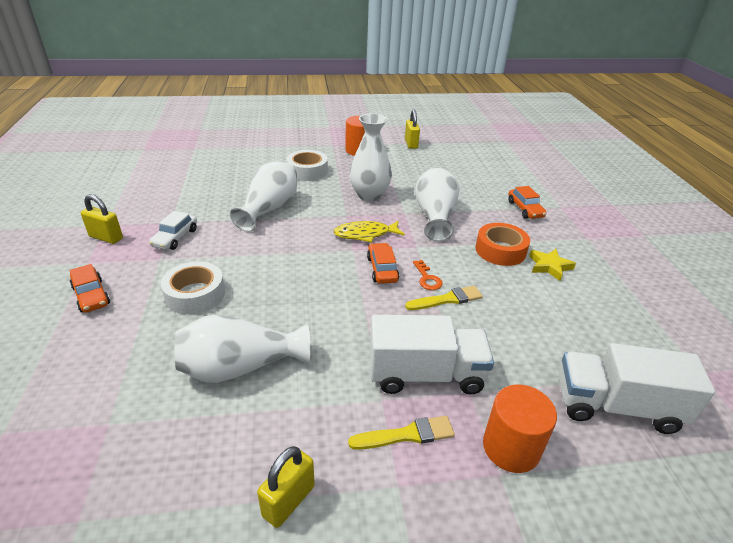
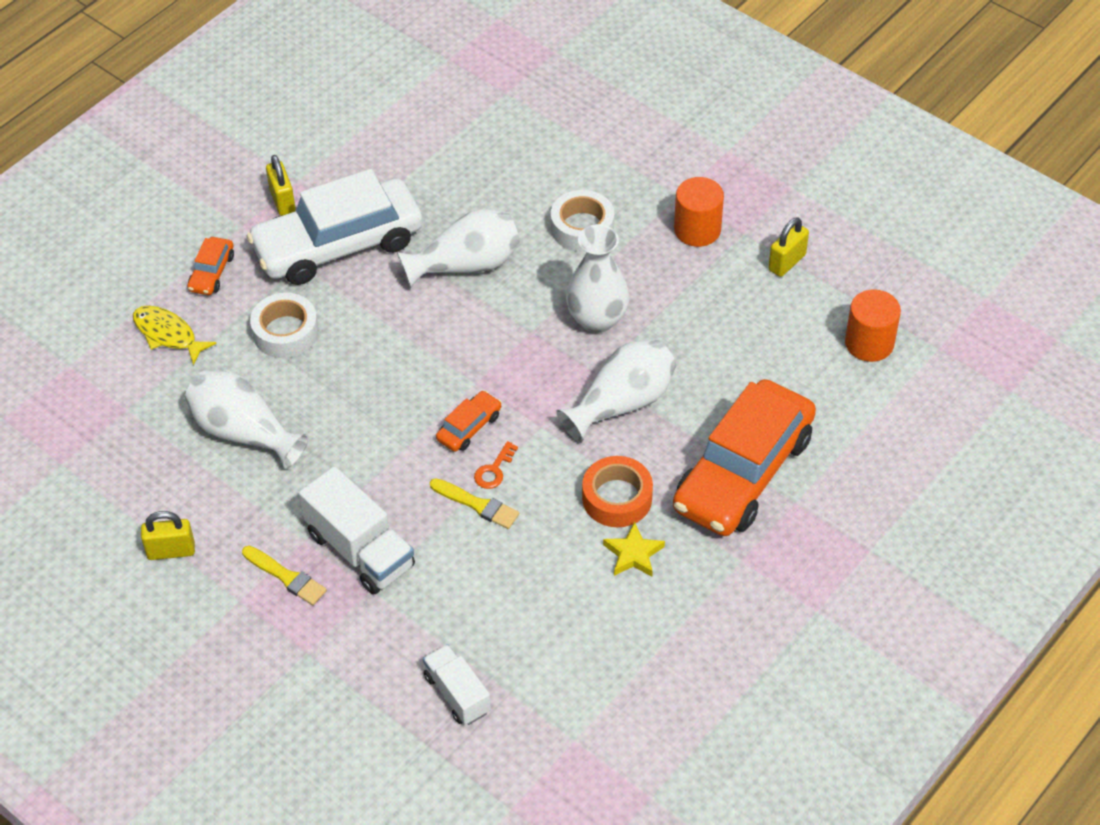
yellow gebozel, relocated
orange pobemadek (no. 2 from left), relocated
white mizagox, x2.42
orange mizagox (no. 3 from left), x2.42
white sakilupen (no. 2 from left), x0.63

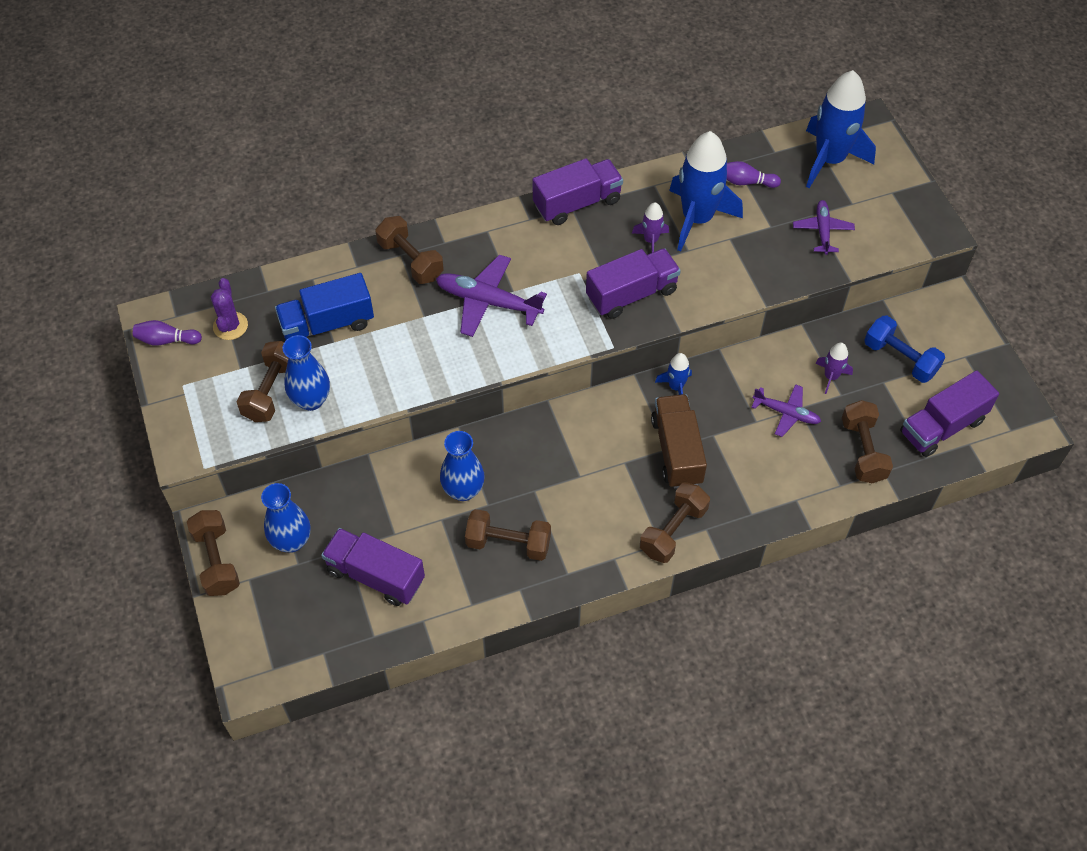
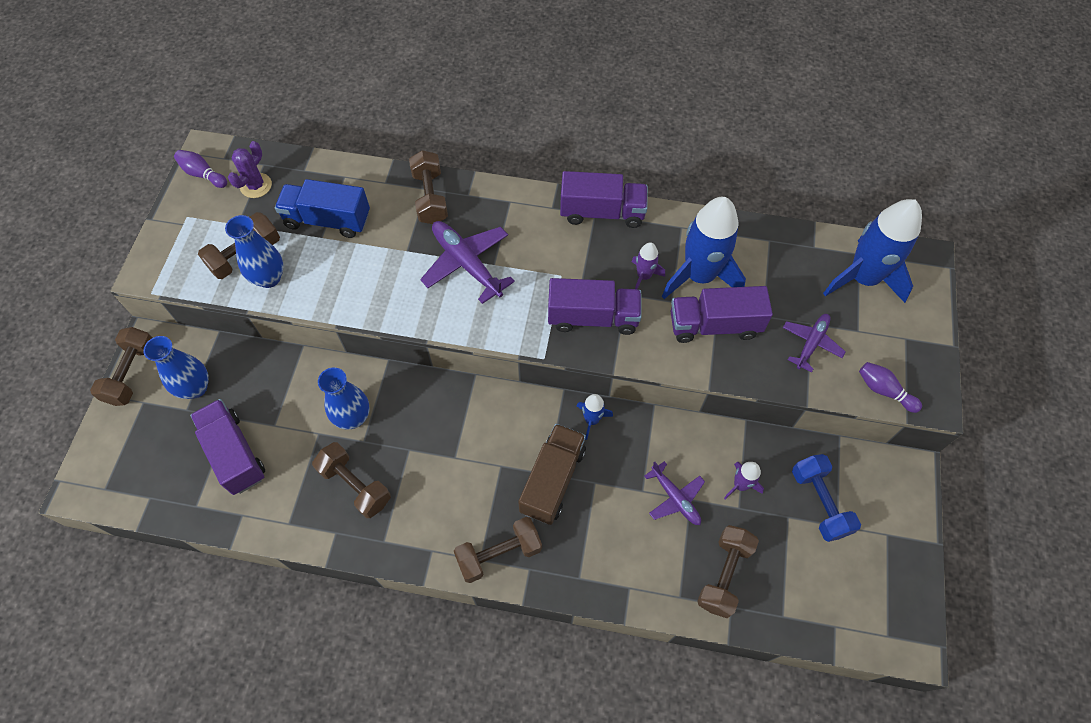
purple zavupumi (no. 2 from left), relocated
purple sakilupen (no. 4 from left), relocated

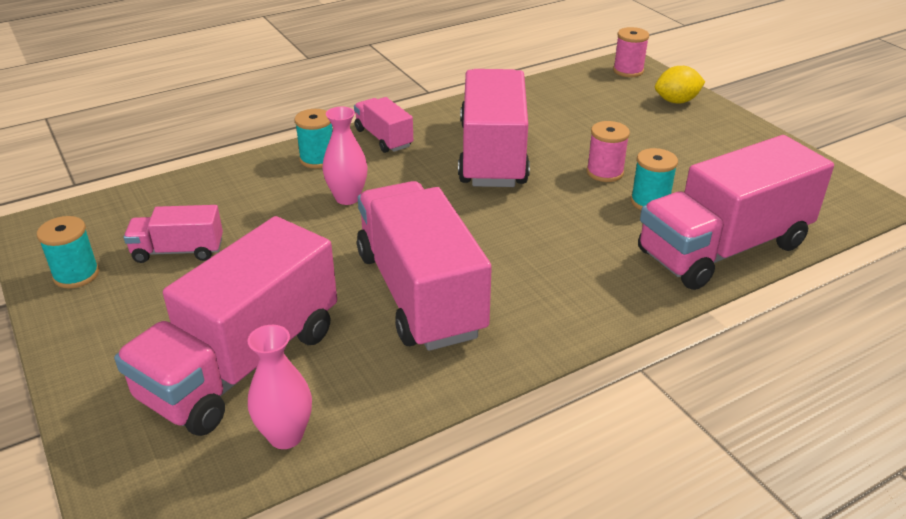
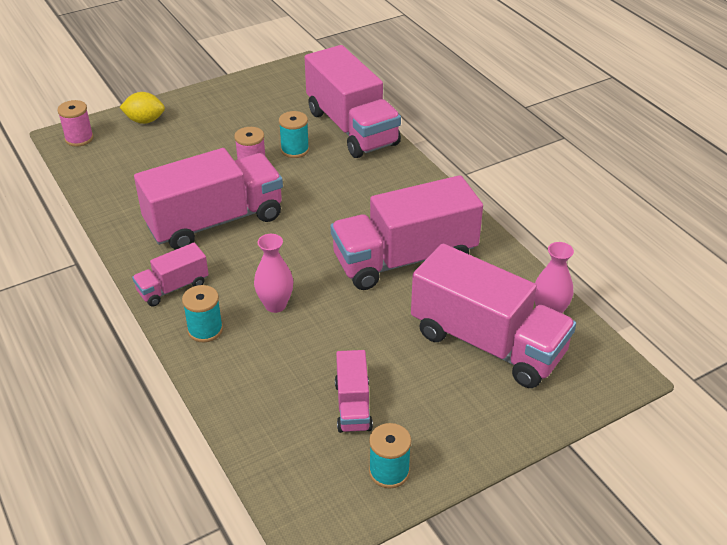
pink sakilupen (no. 5 from left in the first image) -> pink sakilupen (no. 2 from left), 150 degrees clockwise
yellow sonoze, 75 degrees counterclockwise

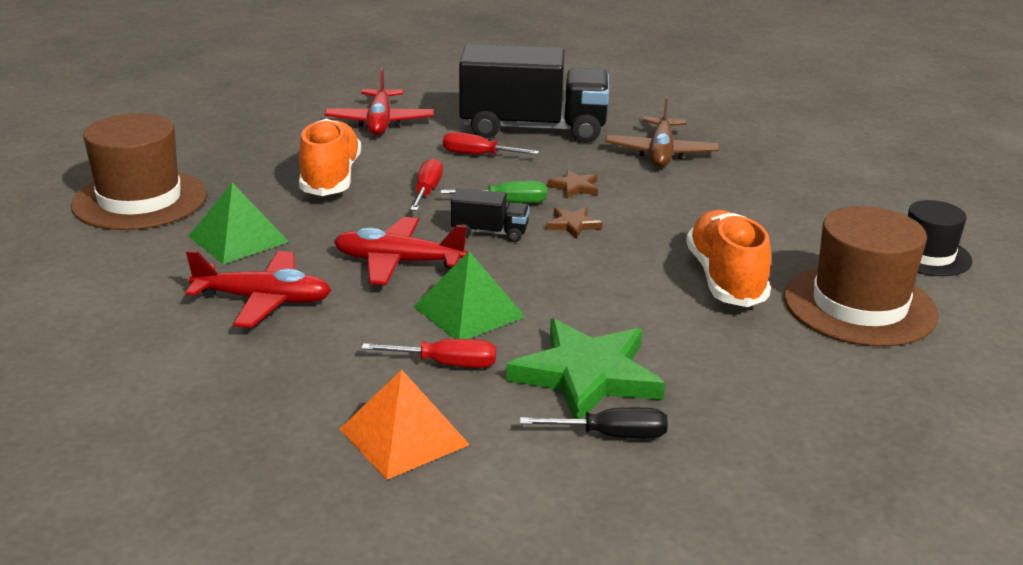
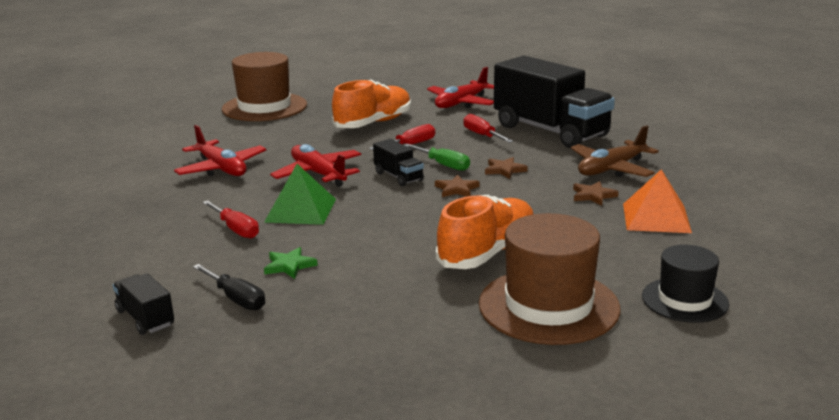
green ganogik (no. 1 from left) -> none
none -> black sakilupen (no. 1 from left)
none -> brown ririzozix (no. 3 from left)
orange ganogik, relocated
green ririzozix, x0.45

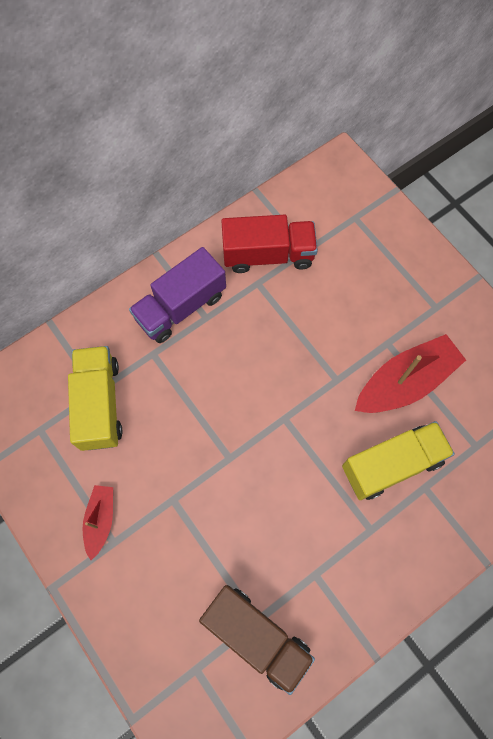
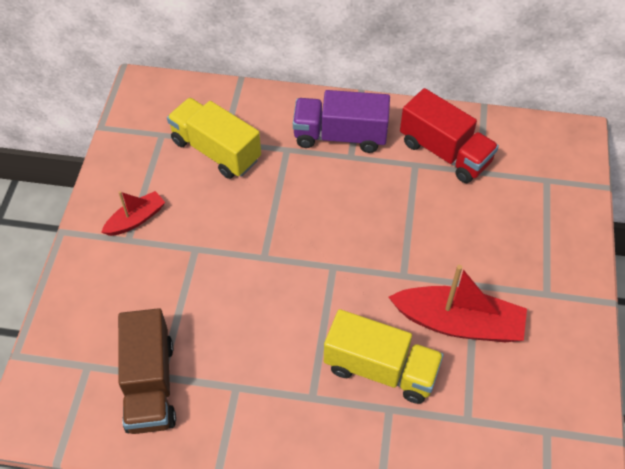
yellow sakilupen (no. 1 from left), 90 degrees counterclockwise

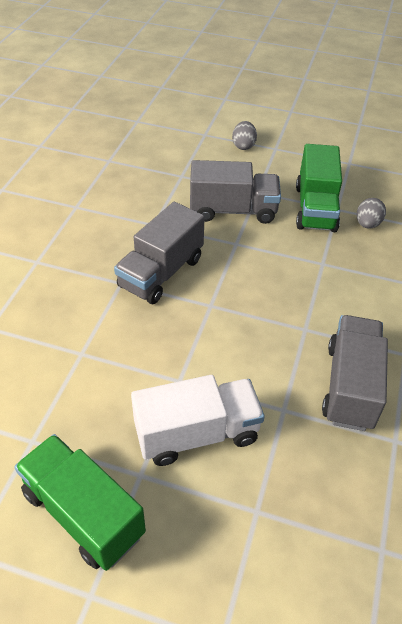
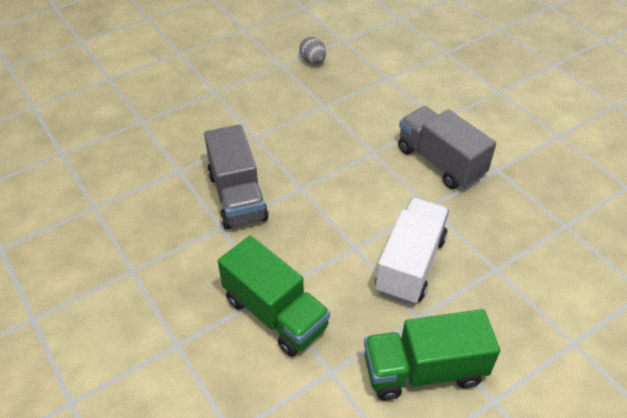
grey sakilupen (no. 2 from left) -> none
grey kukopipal (no. 1 from left) -> none
green sakilupen (no. 2 from left in the first image) -> green sakilupen (no. 1 from left), relocated

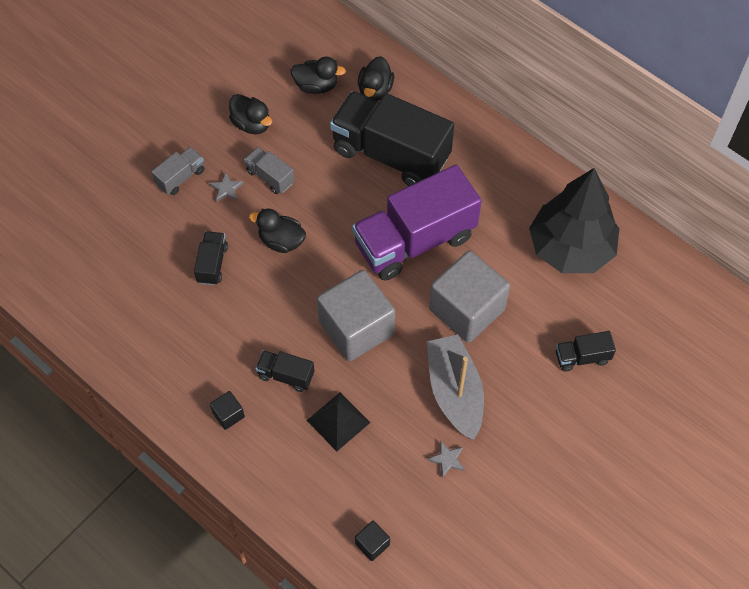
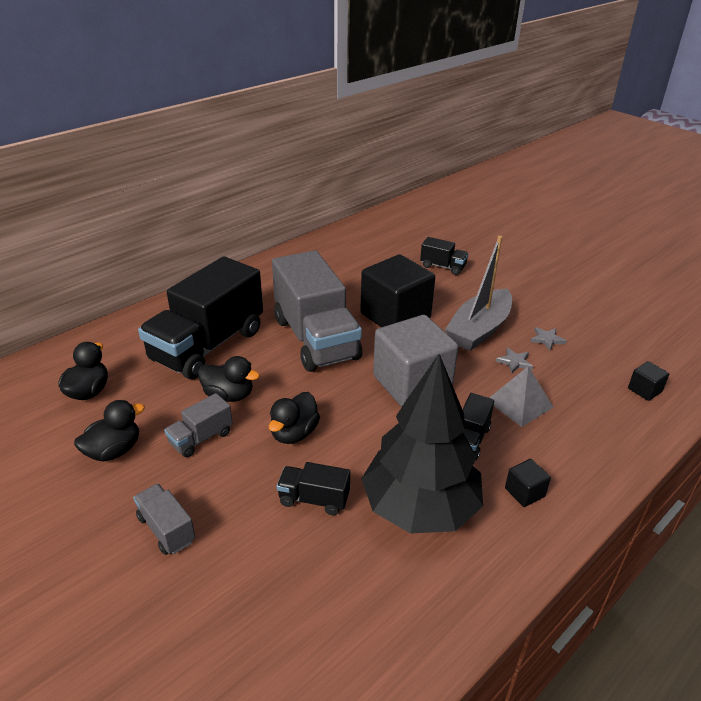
grey ririzozix (no. 1 from left), relocated
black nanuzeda (no. 4 from left in the first image) -> black nanuzeda (no. 3 from left), relocated
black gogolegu, relocated
black ganogik -> grey ganogik
purple sakilupen -> grey sakilupen (no. 3 from left)
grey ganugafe (no. 2 from left) -> black ganugafe (no. 1 from left)
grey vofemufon, 45 degrees counterclockwise
black sakilupen (no. 4 from left in the first image) -> black sakilupen (no. 3 from left), 60 degrees counterclockwise

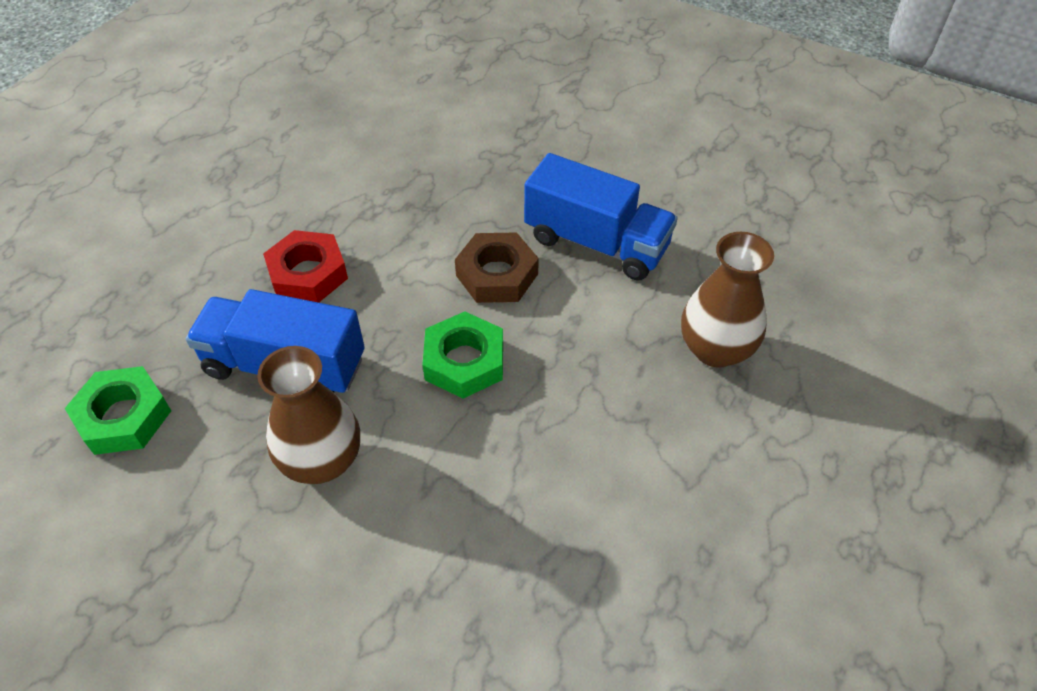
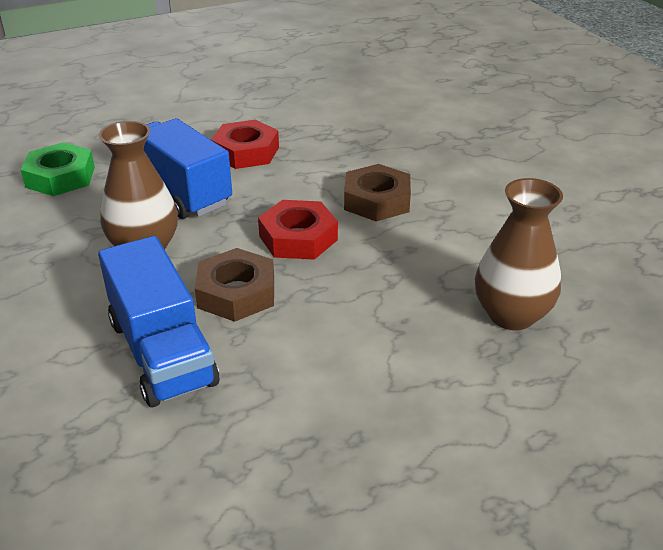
none -> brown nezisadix (no. 1 from left)
blue sakilupen (no. 2 from left in the first image) -> blue sakilupen (no. 1 from left), relocated
green nezisadix (no. 2 from left) -> red nezisadix (no. 2 from left)

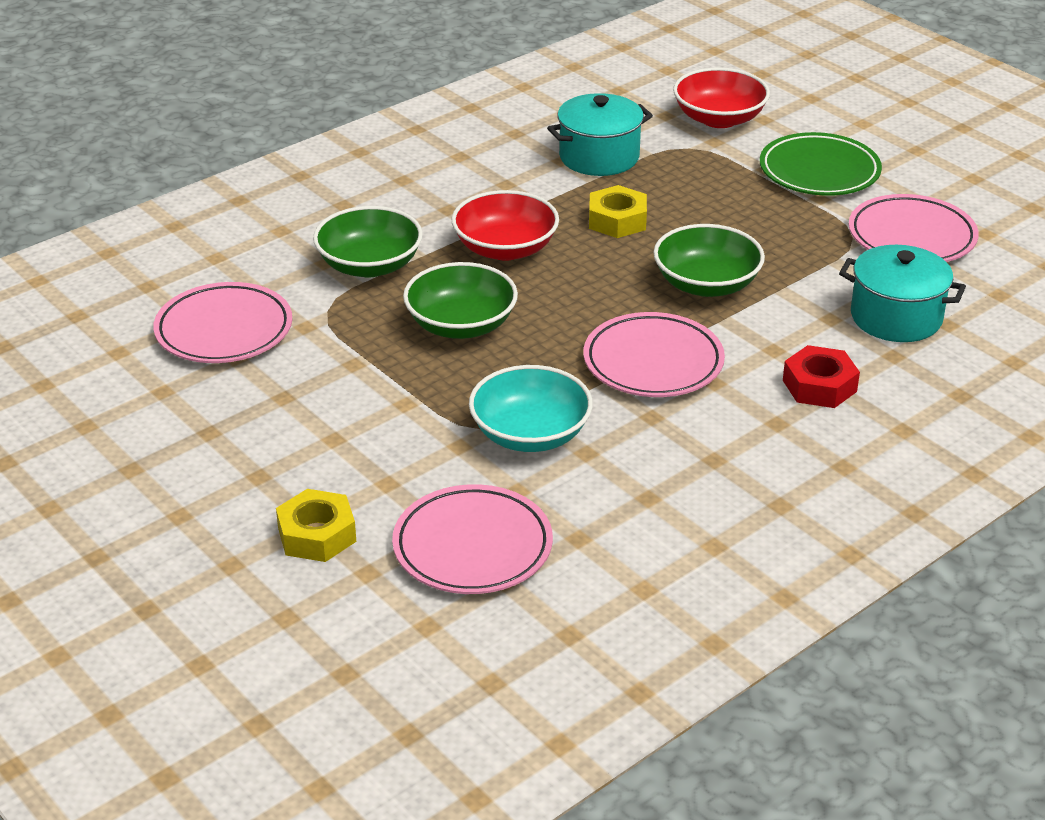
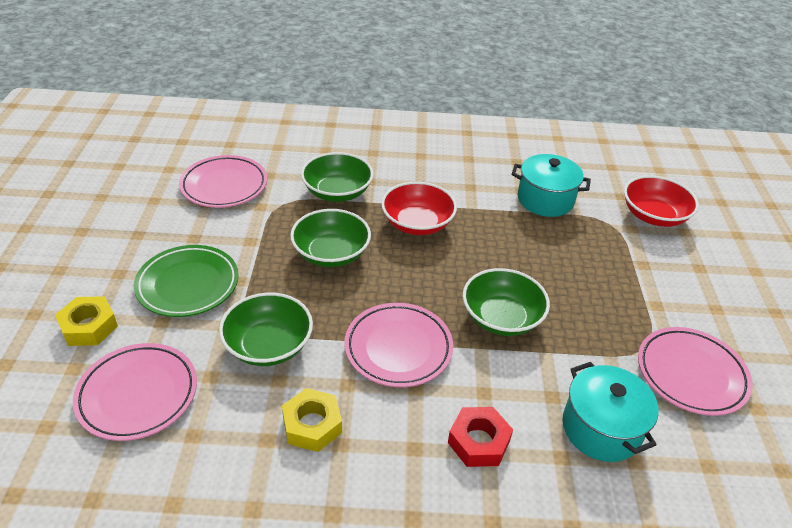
yellow nezisadix (no. 2 from left), relocated
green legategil, relocated
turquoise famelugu -> green famelugu (no. 1 from left)

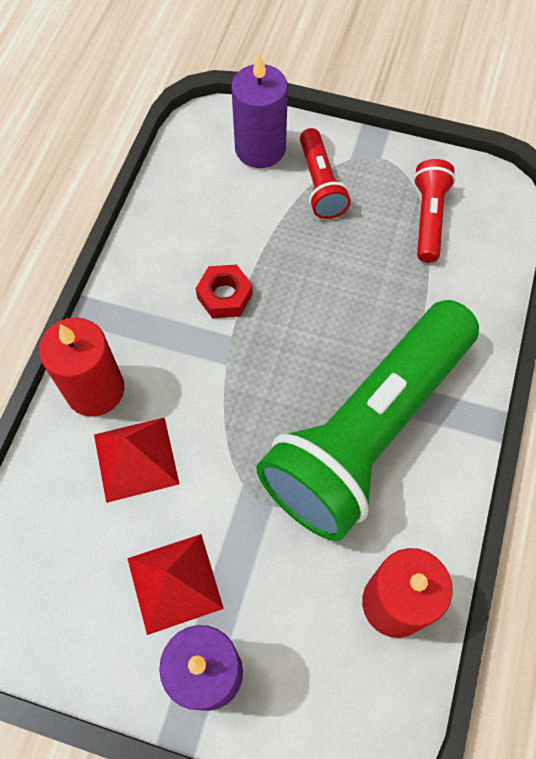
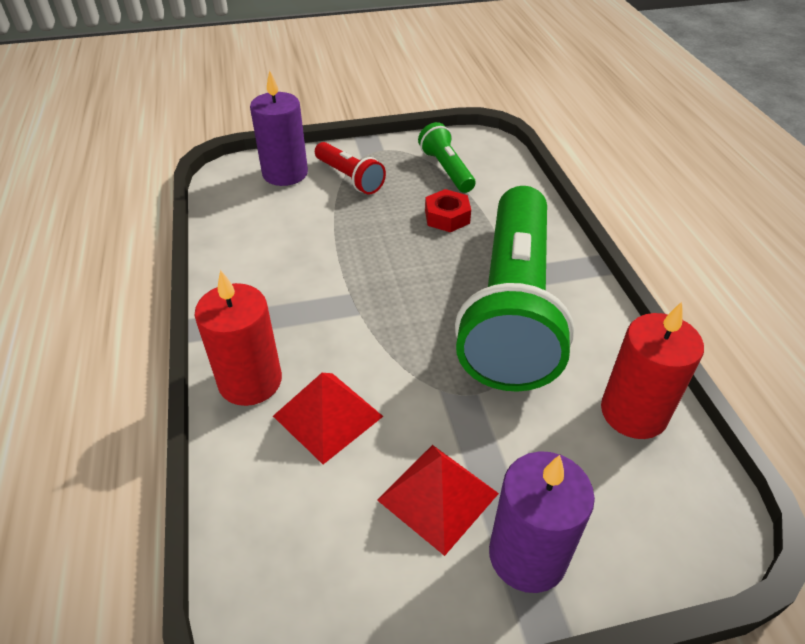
red nezisadix, relocated
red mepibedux (no. 2 from left) -> green mepibedux (no. 1 from left)

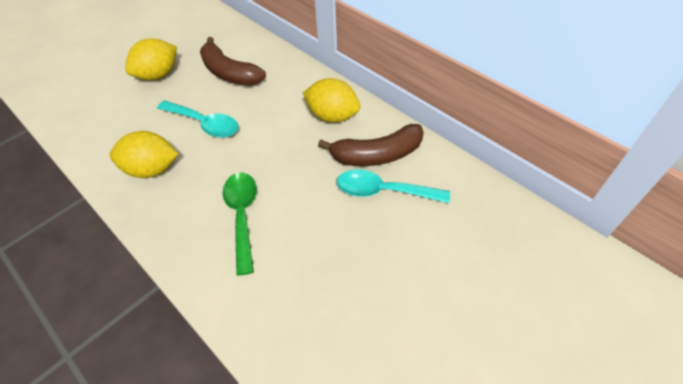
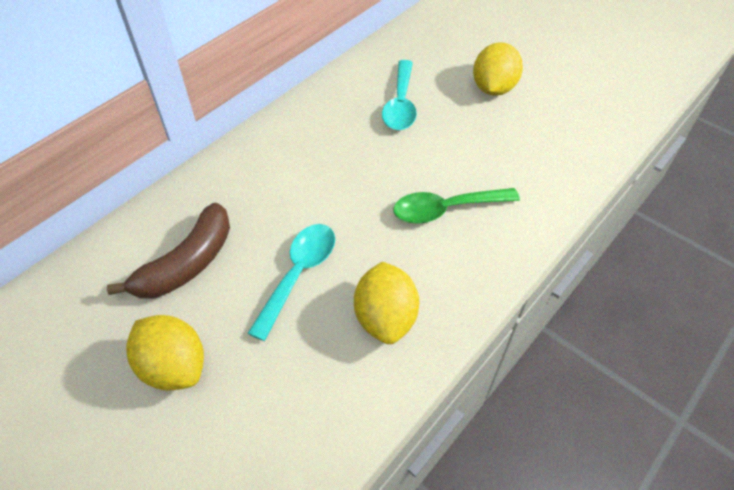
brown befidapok (no. 2 from left) -> none
yellow sonoze (no. 3 from left), relocated

